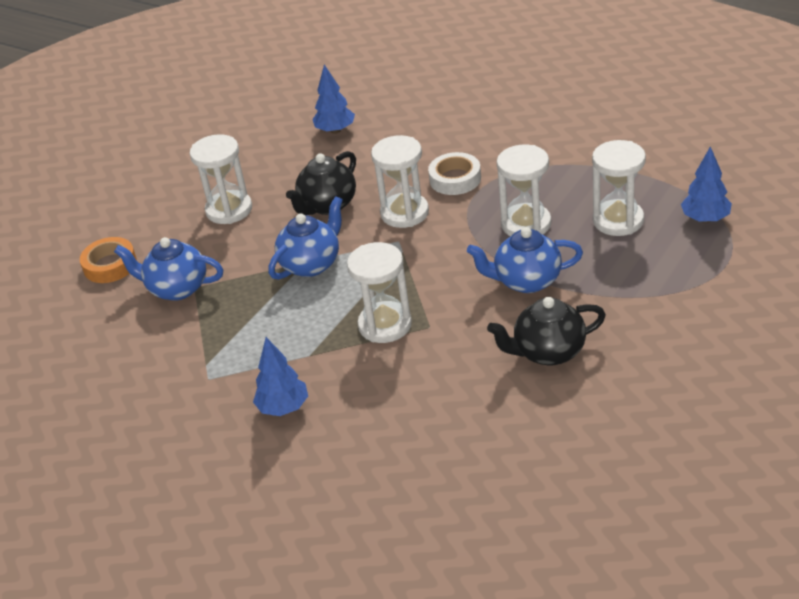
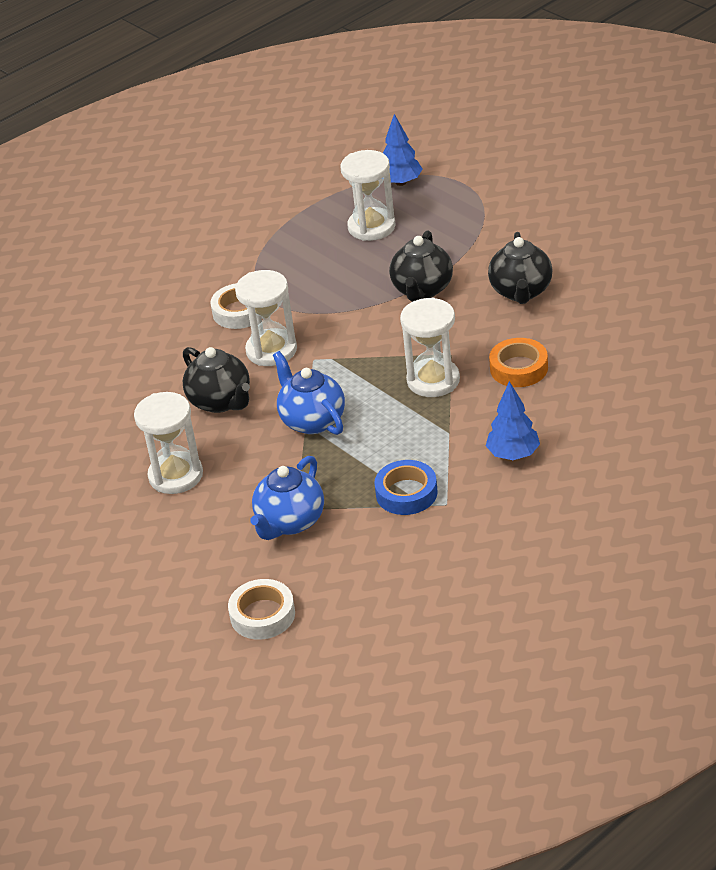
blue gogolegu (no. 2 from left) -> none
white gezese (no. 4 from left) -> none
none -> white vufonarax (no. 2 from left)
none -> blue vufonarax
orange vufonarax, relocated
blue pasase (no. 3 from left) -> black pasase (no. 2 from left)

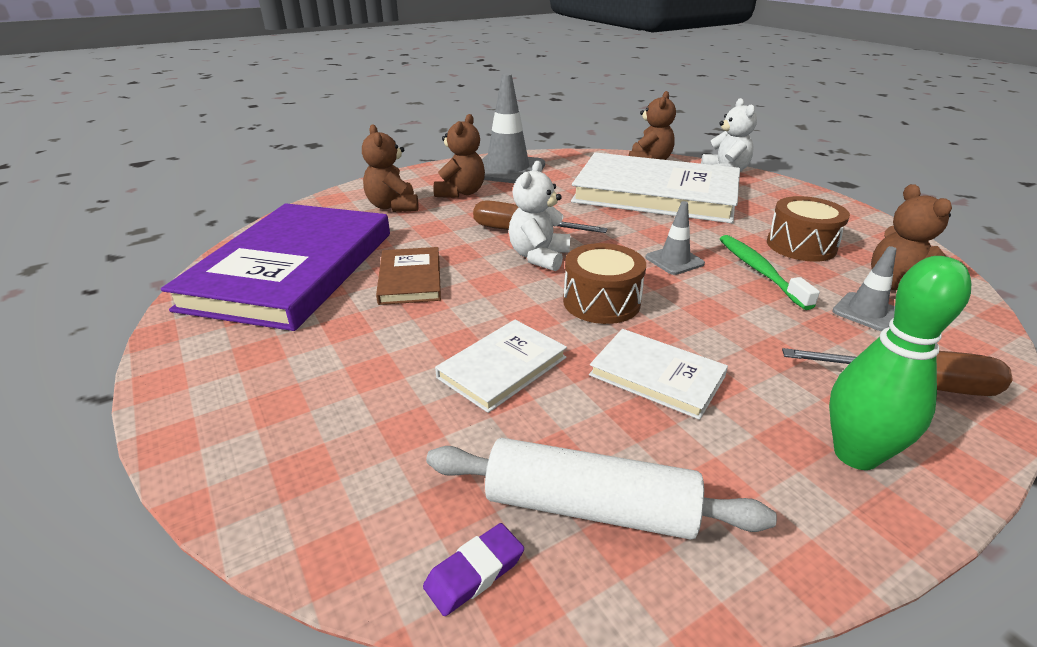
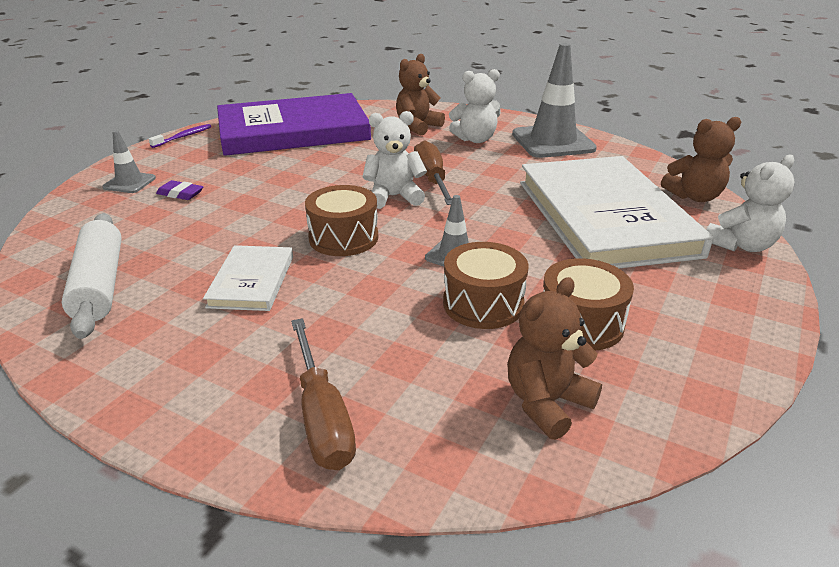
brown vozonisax -> none
white vozonisax (no. 1 from left) -> none
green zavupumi -> none
none -> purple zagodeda
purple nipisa, relocated
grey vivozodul (no. 3 from left in the first image) -> grey vivozodul (no. 1 from left), relocated
green zagodeda -> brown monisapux (no. 2 from left)
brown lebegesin (no. 2 from left) -> white lebegesin (no. 2 from left)

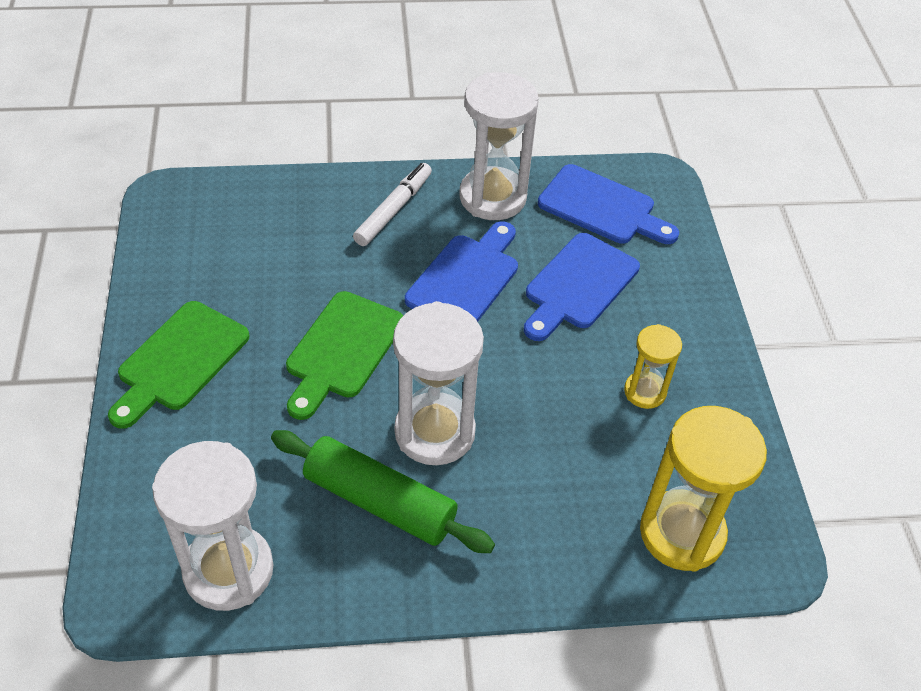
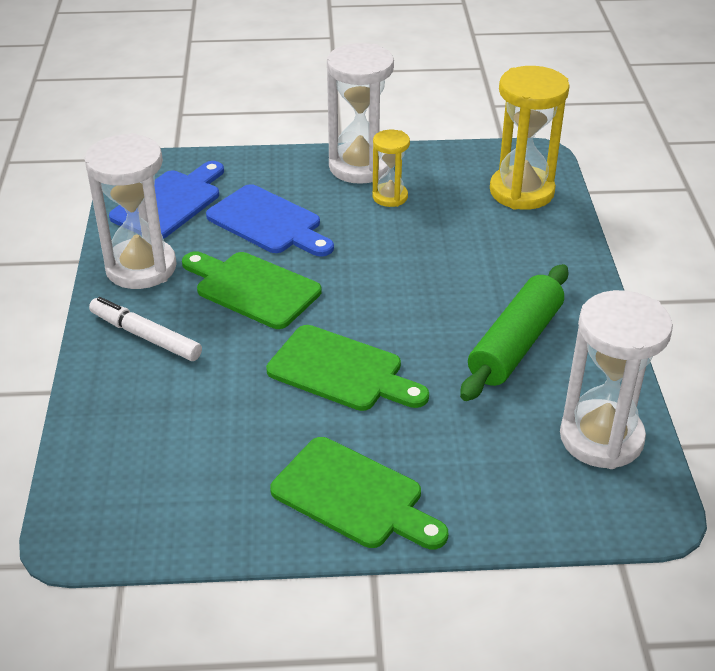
white gezese (no. 2 from left), relocated
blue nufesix (no. 1 from left) -> green nufesix (no. 1 from left)

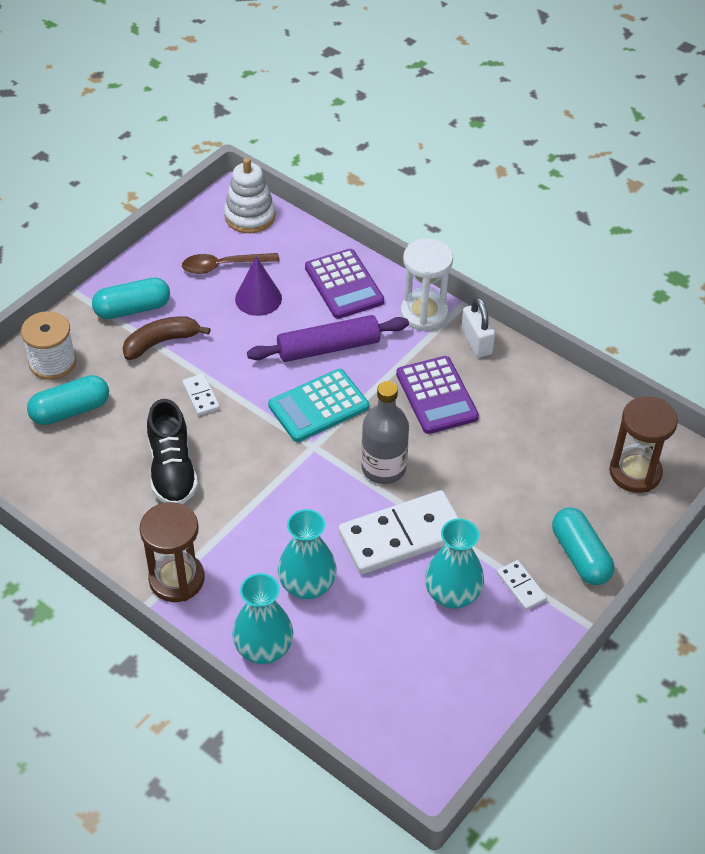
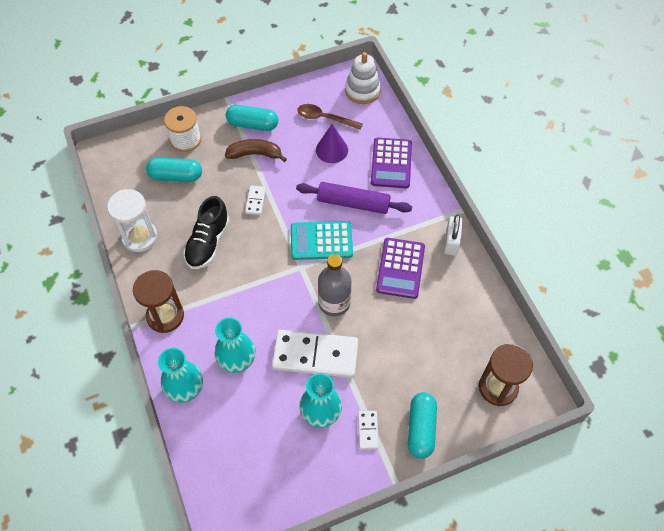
white gezese, relocated

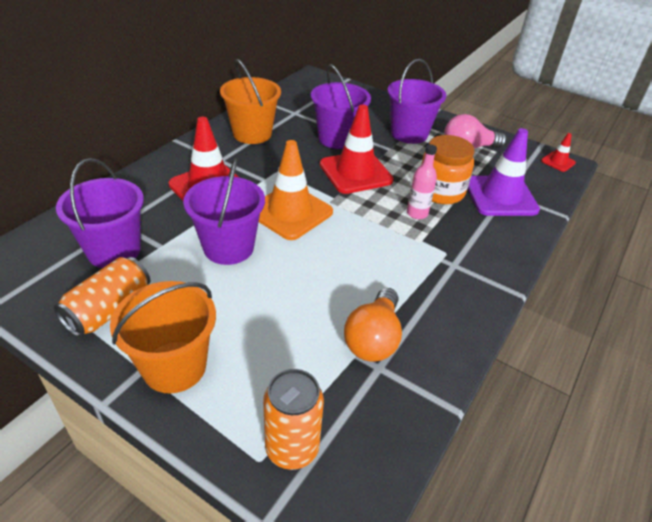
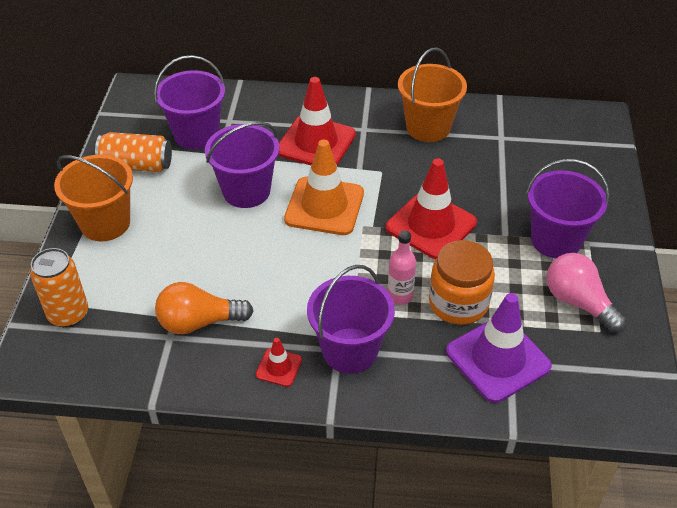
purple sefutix (no. 3 from left), relocated
red vivozodul (no. 3 from left in the first image) -> red vivozodul (no. 1 from left), relocated

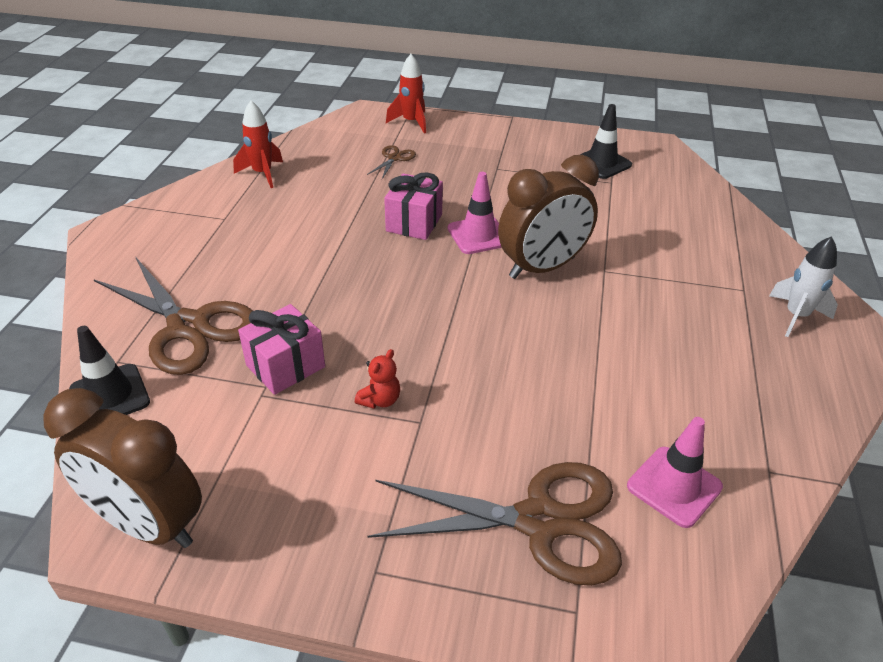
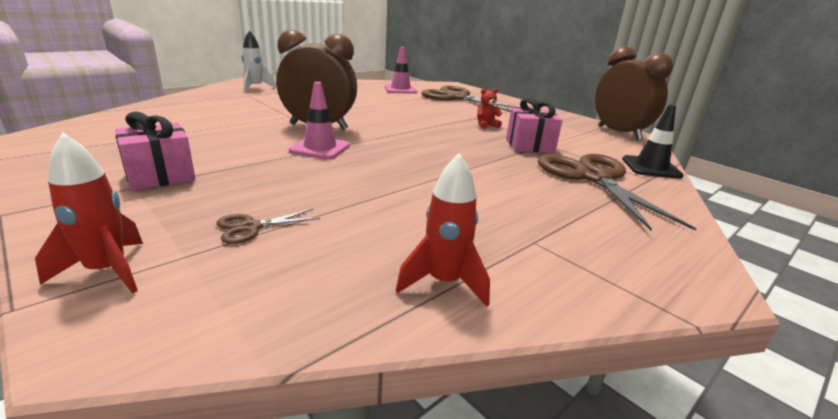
black vivozodul (no. 2 from left) -> none
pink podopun (no. 2 from left in the first image) -> pink podopun (no. 1 from left), relocated

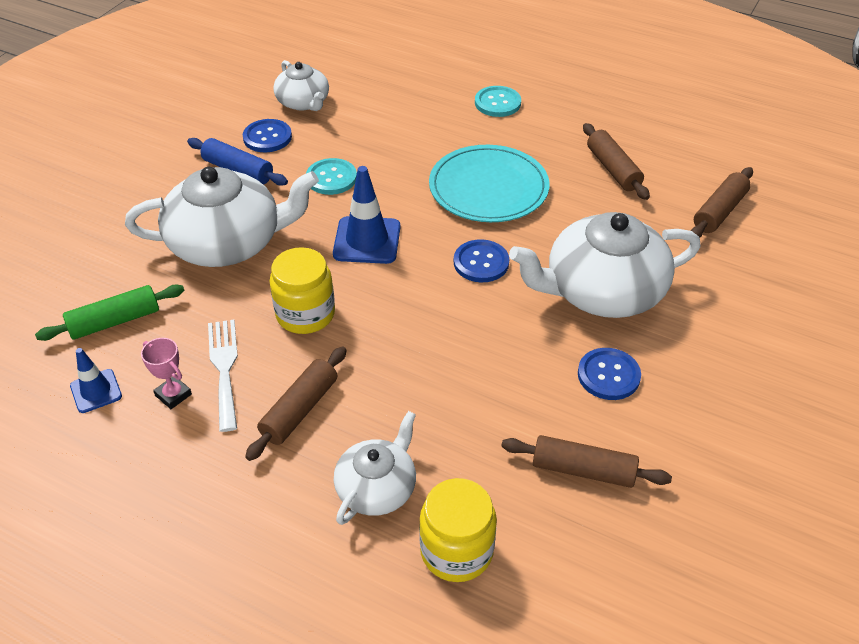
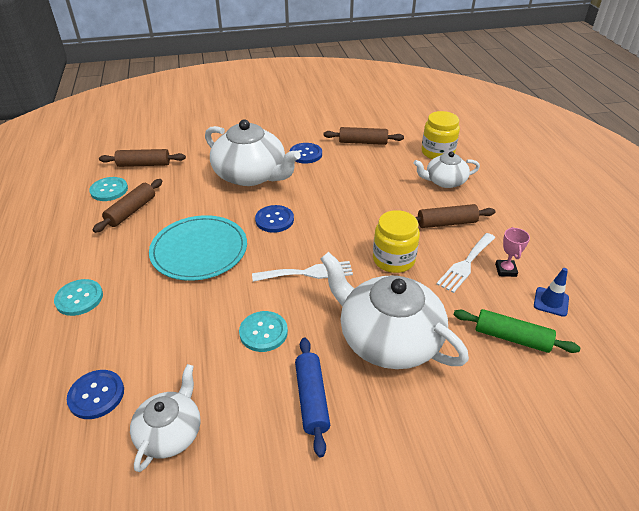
none -> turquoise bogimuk (no. 2 from left)
blue bogimuk (no. 1 from left), relocated
blue vivozodul (no. 2 from left) -> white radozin (no. 1 from left)
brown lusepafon (no. 2 from left in the first image) -> brown lusepafon (no. 3 from left), 60 degrees counterclockwise

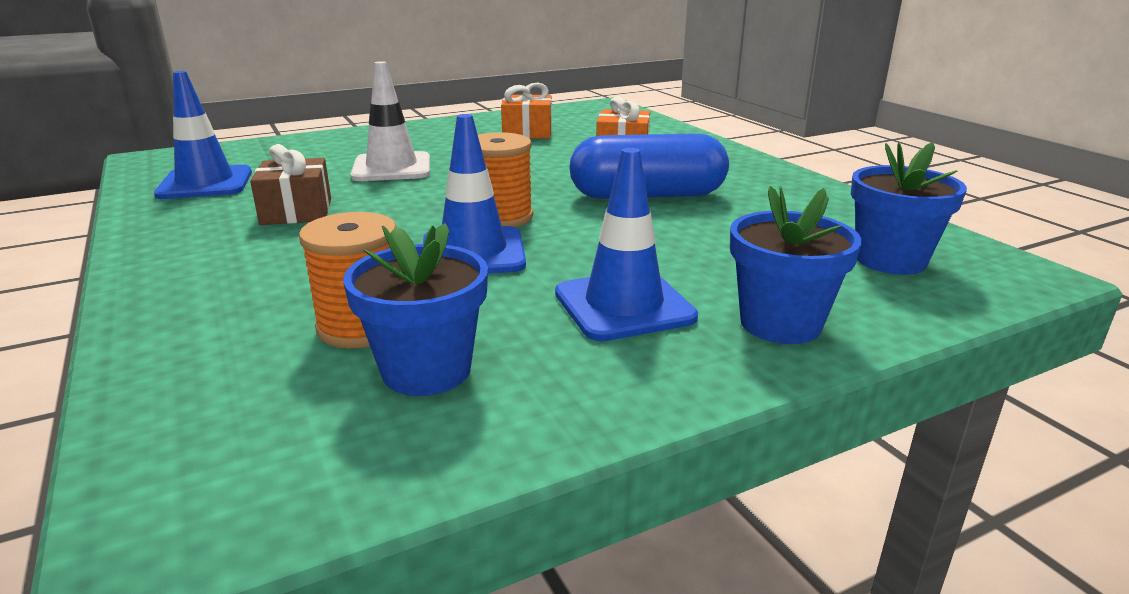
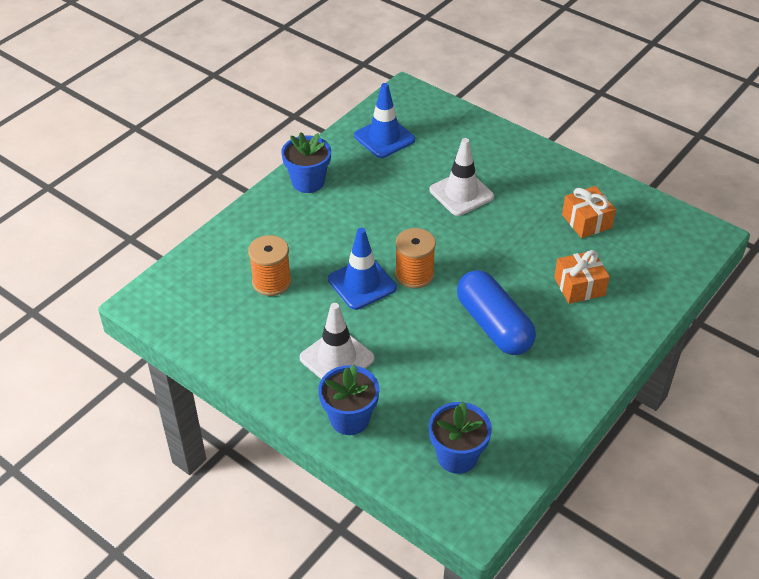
brown podopun -> none
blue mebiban (no. 1 from left), relocated
blue vivozodul (no. 3 from left) -> white vivozodul (no. 1 from left)

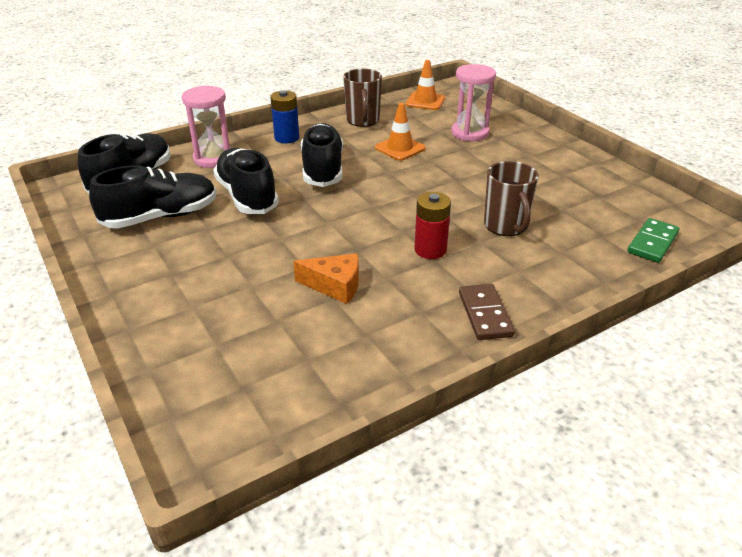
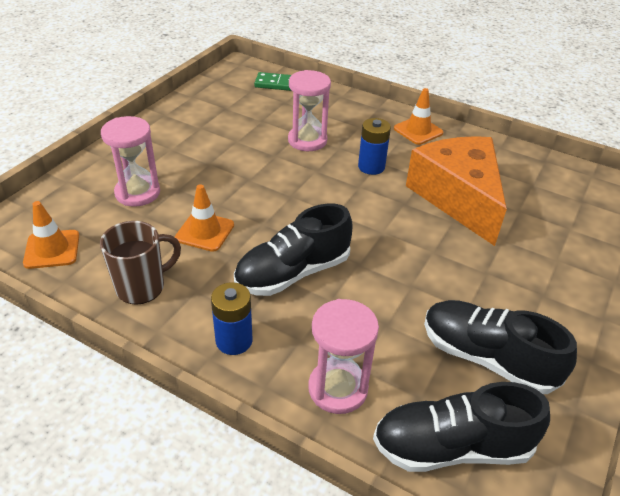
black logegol (no. 3 from left) -> none
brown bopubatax -> orange vivozodul (no. 3 from left)
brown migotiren (no. 2 from left) -> pink gezese (no. 2 from left)
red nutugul -> blue nutugul (no. 2 from left)
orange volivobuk, x2.15

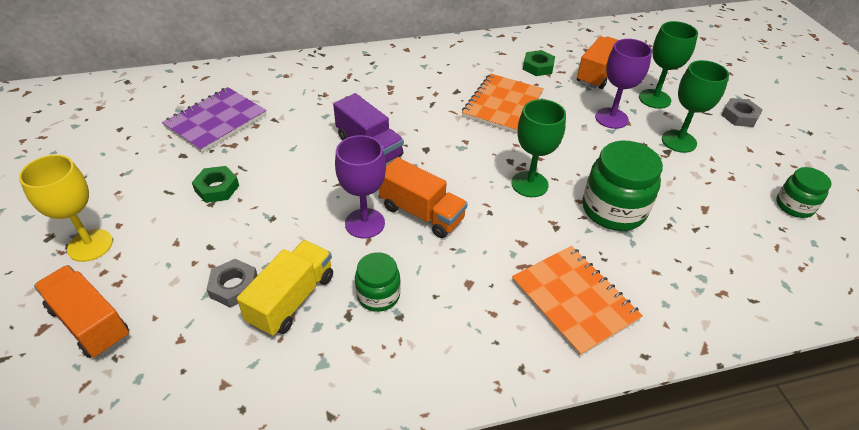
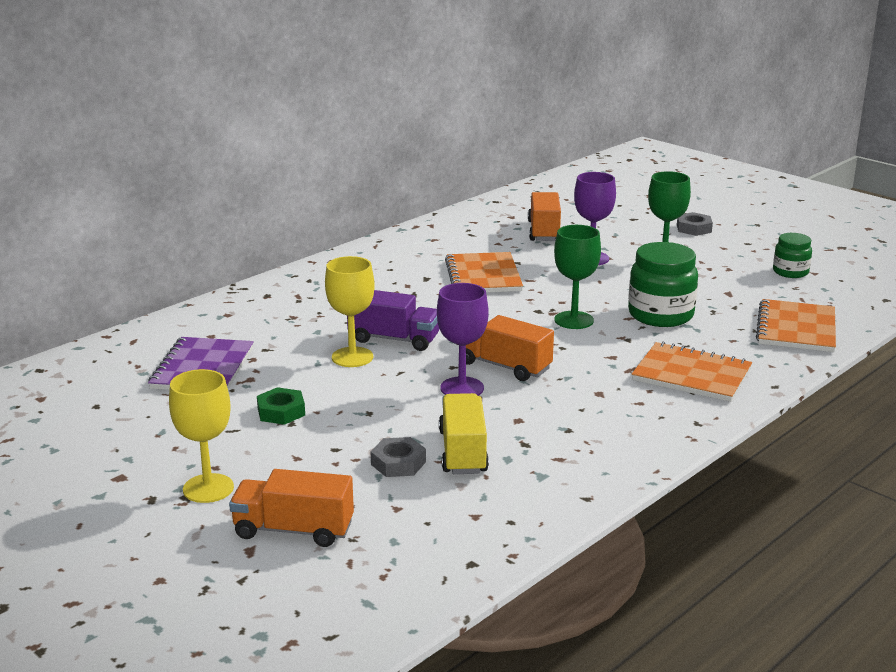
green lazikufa (no. 1 from left) -> none
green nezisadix (no. 2 from left) -> none
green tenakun (no. 2 from left) -> none
none -> yellow tenakun (no. 2 from left)
none -> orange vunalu (no. 3 from left)
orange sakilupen (no. 2 from left), 150 degrees counterclockwise

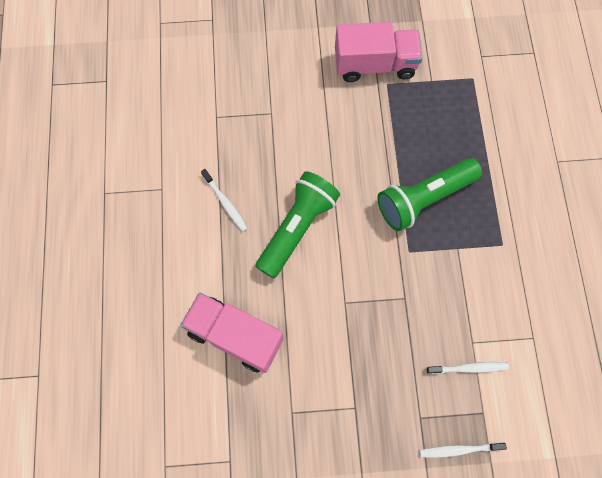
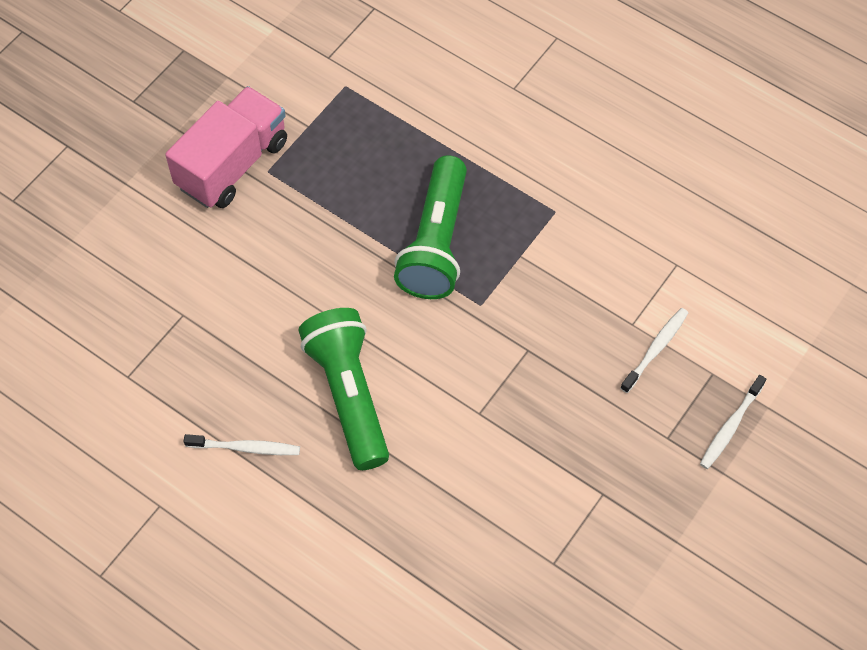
pink sakilupen (no. 1 from left) -> none

